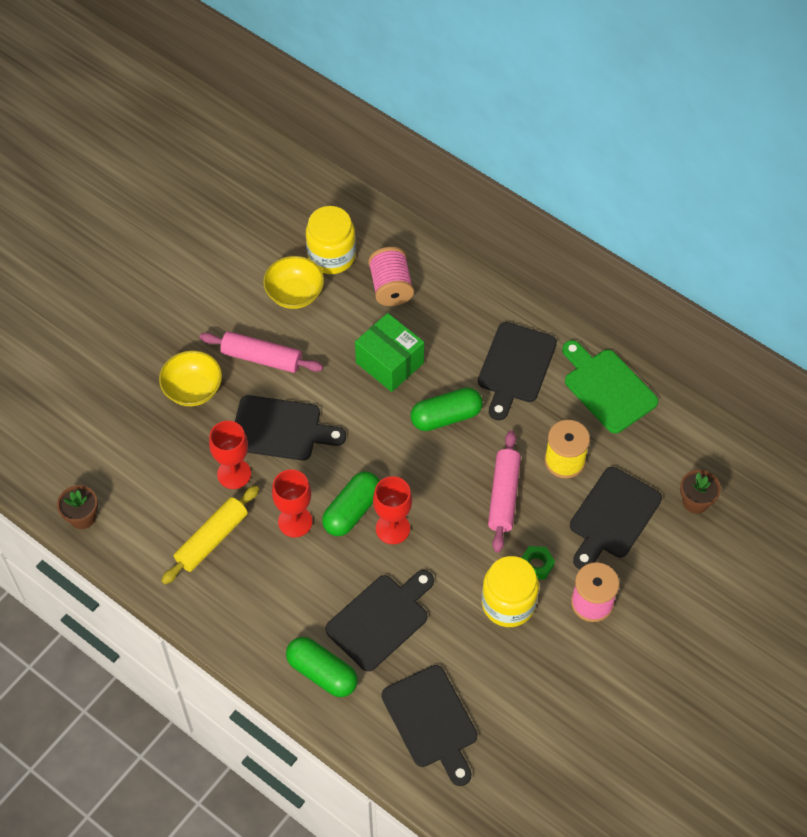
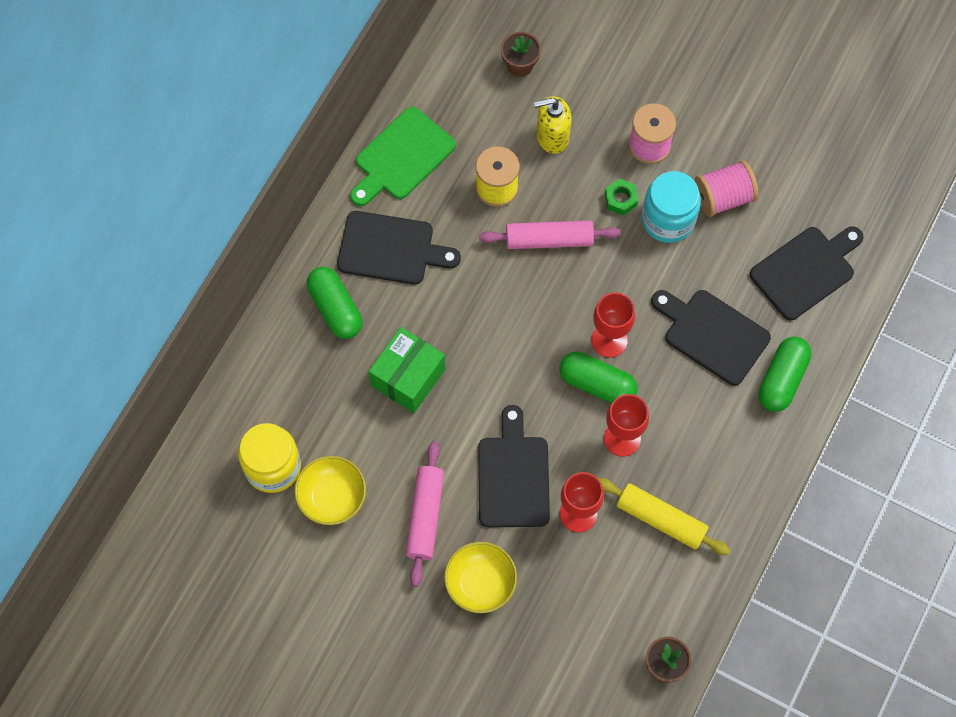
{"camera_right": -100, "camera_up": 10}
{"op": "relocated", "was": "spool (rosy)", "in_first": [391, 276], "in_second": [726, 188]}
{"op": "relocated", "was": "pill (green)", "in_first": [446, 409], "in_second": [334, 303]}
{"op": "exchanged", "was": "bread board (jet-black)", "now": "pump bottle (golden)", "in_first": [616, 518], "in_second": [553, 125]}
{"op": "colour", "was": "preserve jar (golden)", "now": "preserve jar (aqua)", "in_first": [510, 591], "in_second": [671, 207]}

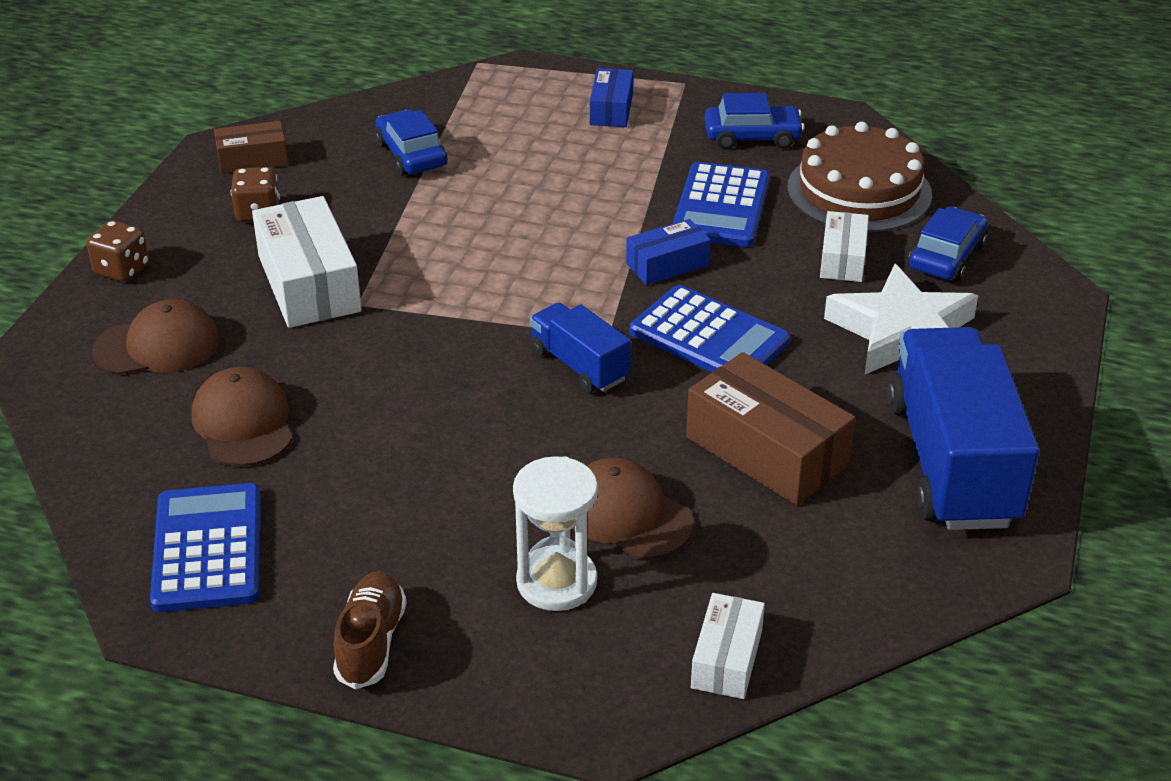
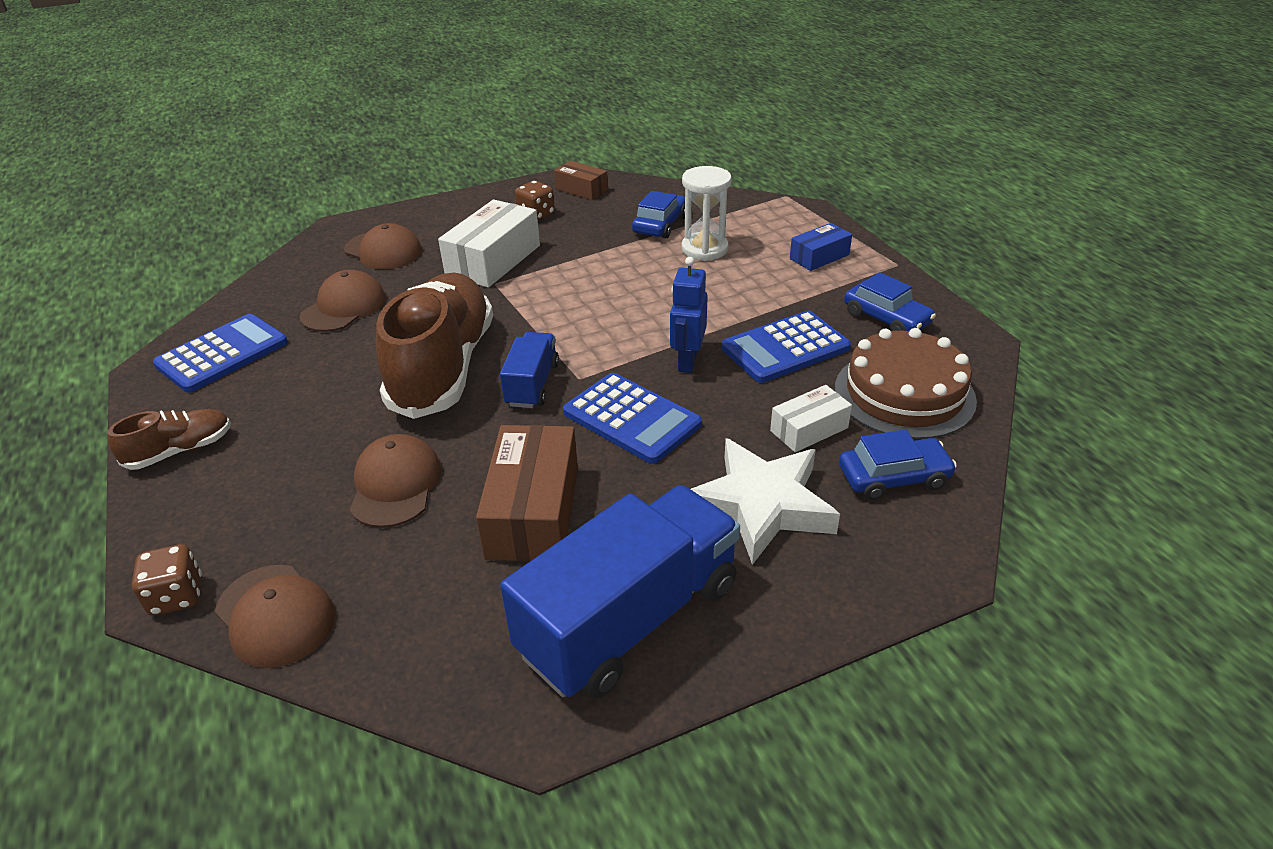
{"camera_right": 50, "camera_up": 0}
{"op": "appeared", "now": "sneaker (russet)", "in_second": [434, 346]}
{"op": "relocated", "was": "die (russet)", "in_first": [118, 251], "in_second": [167, 580]}
{"op": "relocated", "was": "sandglass (white)", "in_first": [555, 533], "in_second": [706, 213]}
{"op": "exchanged", "was": "parcel (blue)", "now": "robot figure (blue)", "in_first": [668, 252], "in_second": [689, 315]}
{"op": "exchanged", "was": "parcel (white)", "now": "cap (russet)", "in_first": [728, 646], "in_second": [275, 616]}
{"op": "spun", "was": "pocket calculator (blue)", "in_first": [710, 328], "in_second": [632, 418], "clockwise": -45}

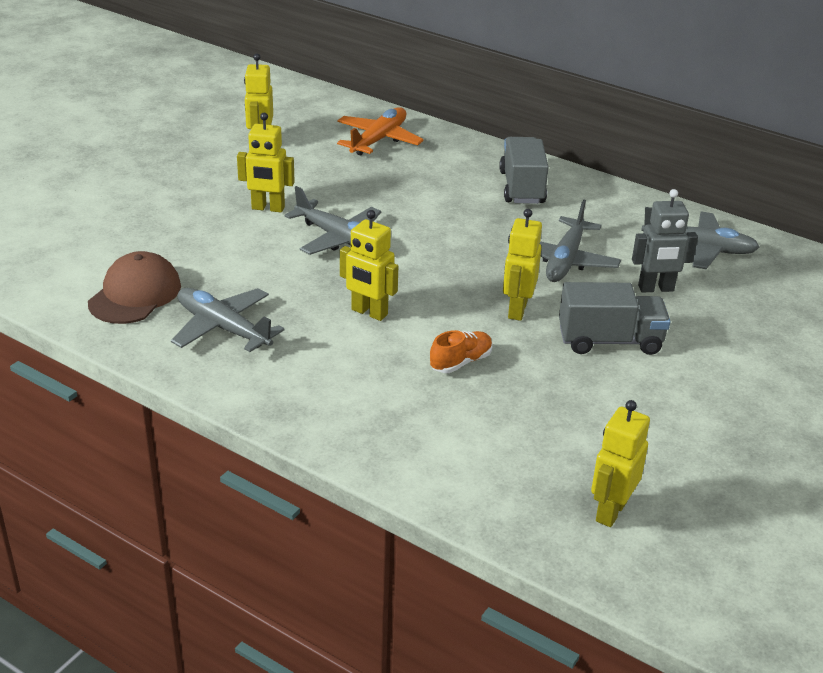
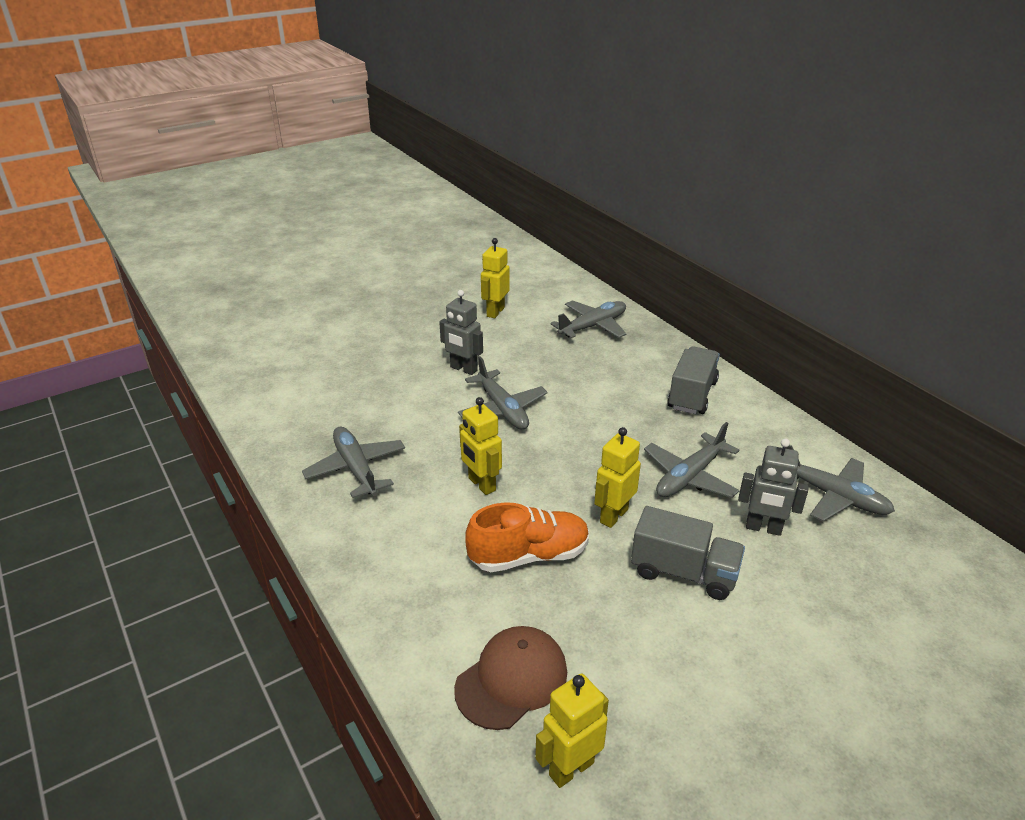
{"camera_right": 25, "camera_up": 0}
{"op": "relocated", "was": "cap (russet)", "in_first": [134, 287], "in_second": [510, 678]}
{"op": "colour", "was": "robot figure (golden)", "now": "robot figure (gray)", "in_first": [266, 162], "in_second": [461, 332]}
{"op": "colour", "was": "plane (orange-coloured)", "now": "plane (gray)", "in_first": [380, 131], "in_second": [588, 319]}
{"op": "size", "was": "sneaker (orange-coloured)", "in_first": [461, 351], "in_second": [527, 537], "ratio": 1.74}

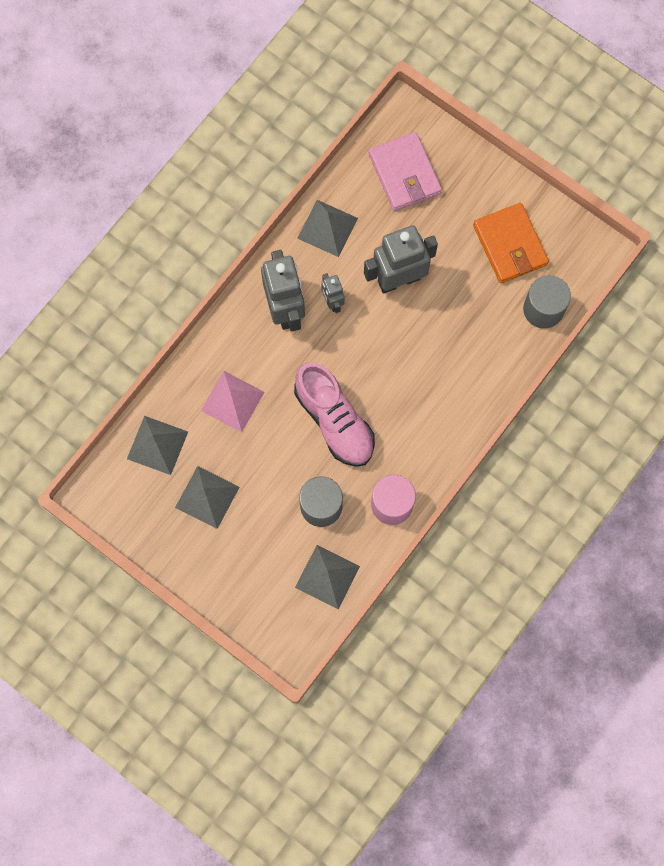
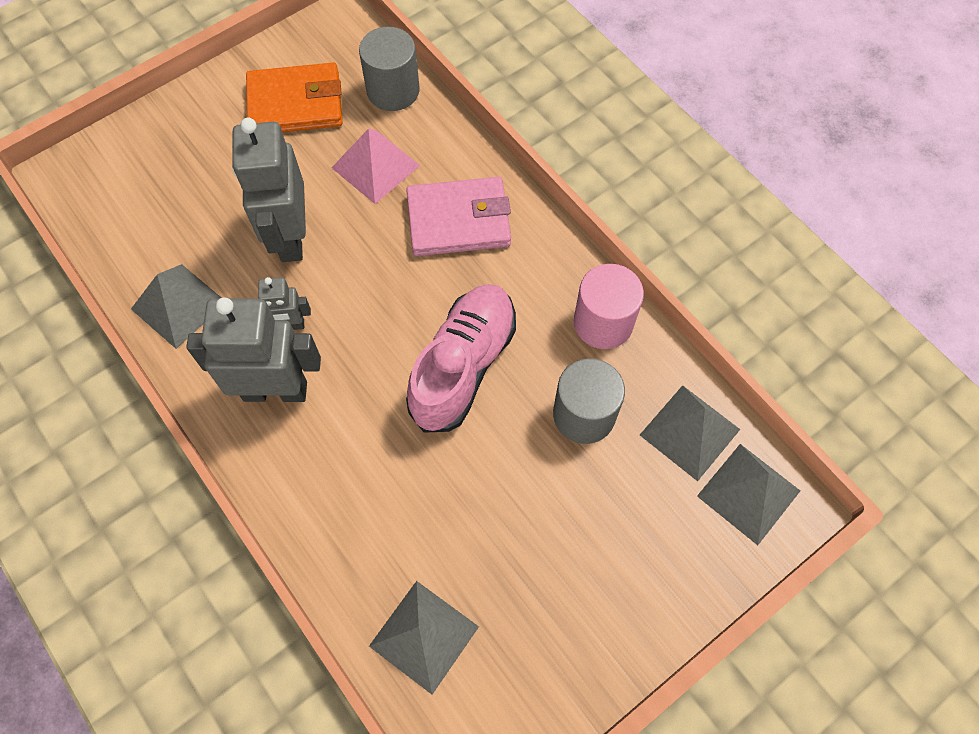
{"camera_right": -75, "camera_up": -10}
{"op": "relocated", "was": "solid pyramid (gray)", "in_first": [207, 497], "in_second": [748, 494]}
{"op": "relocated", "was": "solid pyramid (rosy)", "in_first": [233, 401], "in_second": [376, 166]}
{"op": "relocated", "was": "billfold (rosy)", "in_first": [405, 171], "in_second": [458, 216]}
{"op": "spun", "was": "sneaker (rosy)", "in_first": [334, 414], "in_second": [461, 358], "clockwise": -45}

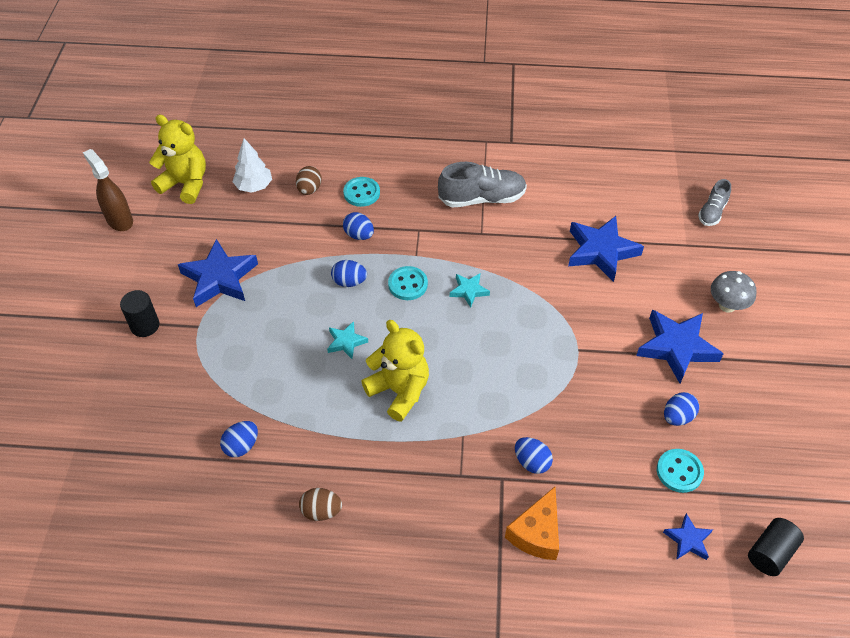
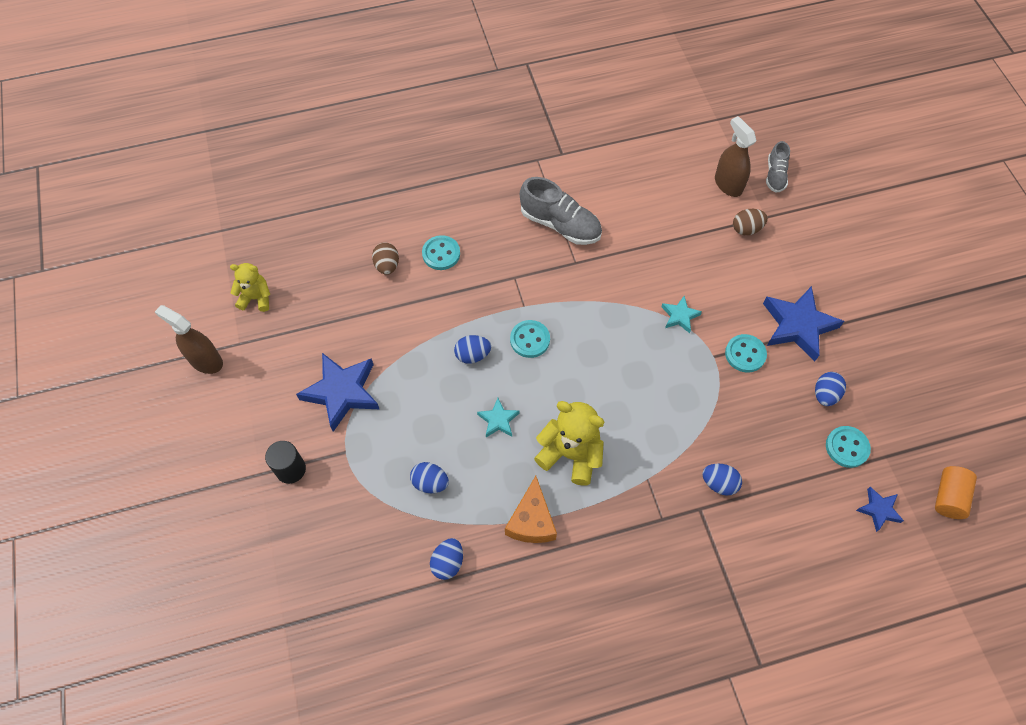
{"camera_right": -20, "camera_up": 10}
{"op": "missing", "was": "toy tree (white)", "in_first": [252, 165]}
{"op": "missing", "was": "star shape (blue)", "in_first": [606, 249]}
{"op": "missing", "was": "mushroom (gray)", "in_first": [733, 292]}
{"op": "appeared", "now": "spray bottle (russet)", "in_second": [735, 156]}
{"op": "appeared", "now": "sewing button (aqua)", "in_second": [746, 353]}
{"op": "relocated", "was": "egg (russet)", "in_first": [320, 504], "in_second": [750, 222]}
{"op": "relocated", "was": "egg (blue)", "in_first": [358, 226], "in_second": [429, 477]}
{"op": "relocated", "was": "star shape (aqua)", "in_first": [470, 290], "in_second": [681, 314]}
{"op": "relocated", "was": "cheese (orange-coloured)", "in_first": [532, 523], "in_second": [531, 509]}
{"op": "colour", "was": "cylinder (jet-black)", "now": "cylinder (orange-coloured)", "in_first": [776, 547], "in_second": [956, 492]}
{"op": "spun", "was": "sneaker (gray)", "in_first": [482, 185], "in_second": [561, 211], "clockwise": 60}
{"op": "size", "was": "teddy bear (golden)", "in_first": [177, 159], "in_second": [250, 287], "ratio": 0.62}

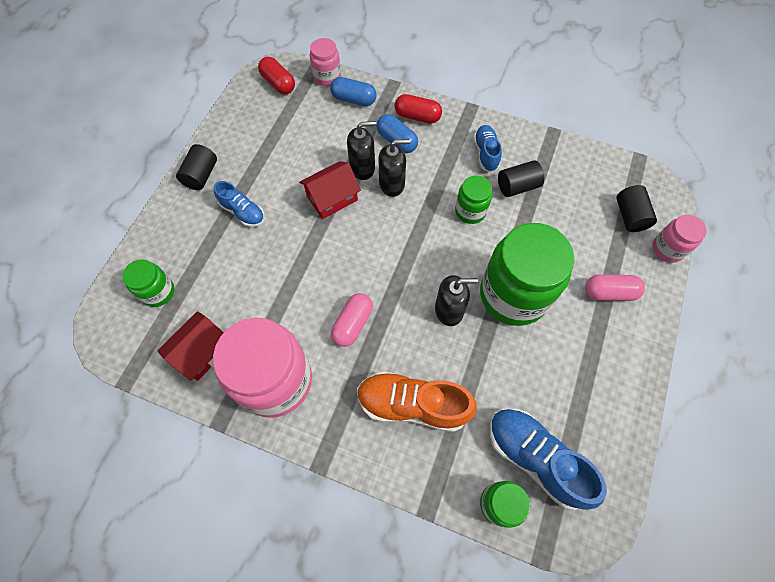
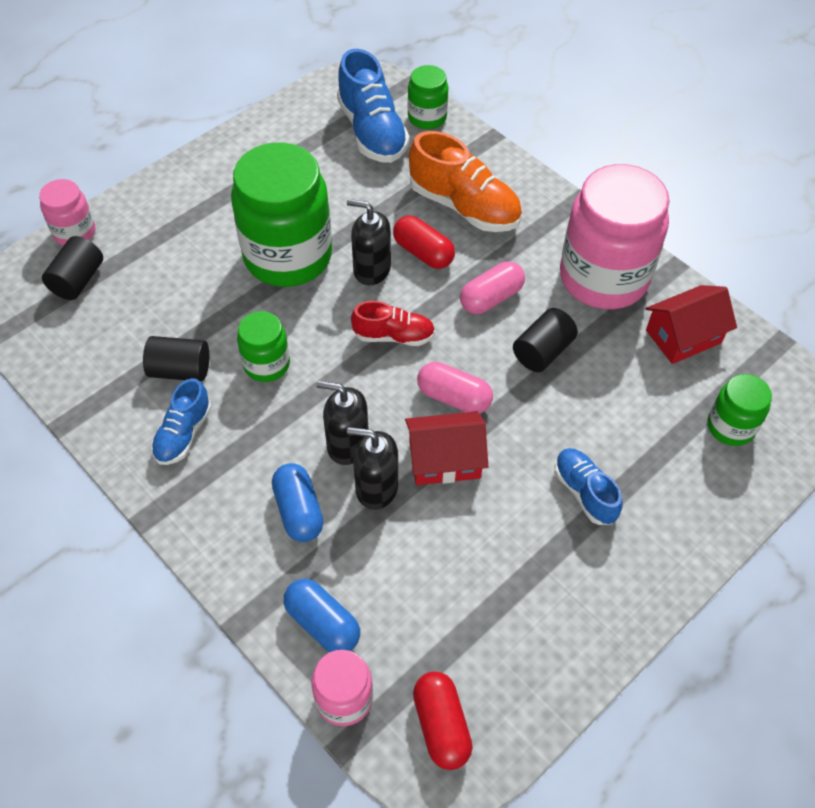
{"camera_right": -155, "camera_up": -10}
{"op": "appeared", "now": "sneaker (scarlet)", "in_second": [393, 323]}
{"op": "relocated", "was": "cylinder (jet-black)", "in_first": [196, 167], "in_second": [545, 340]}
{"op": "relocated", "was": "pill (scarlet)", "in_first": [418, 109], "in_second": [424, 242]}
{"op": "relocated", "was": "pill (rosy)", "in_first": [615, 288], "in_second": [455, 388]}

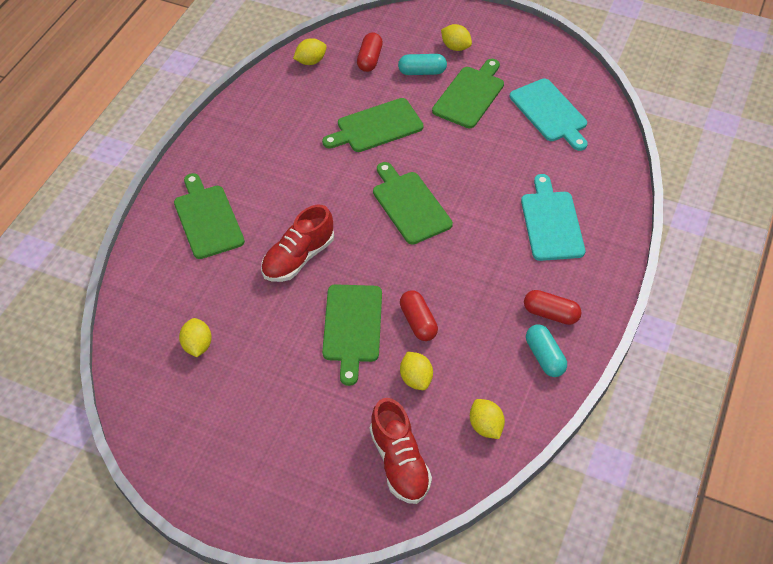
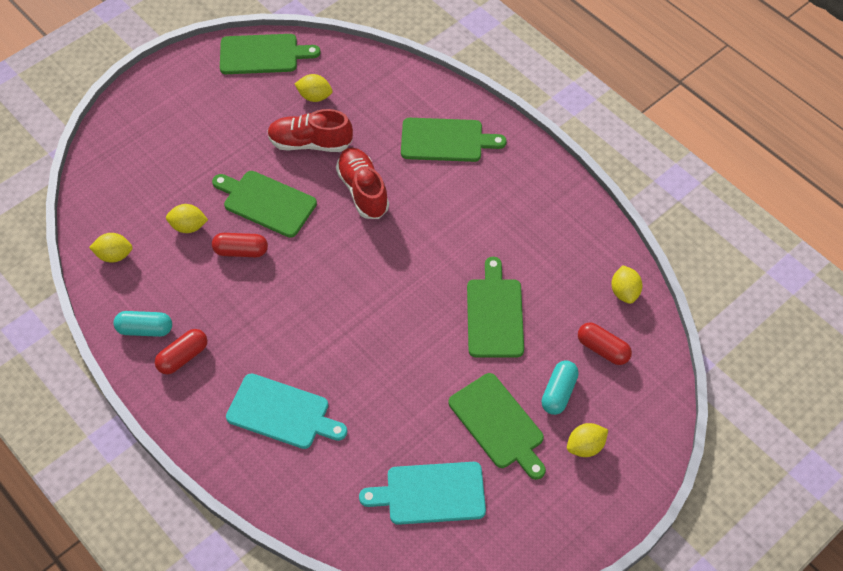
{"camera_right": 115, "camera_up": 5}
{"op": "relocated", "was": "sneaker (scarlet)", "in_first": [401, 451], "in_second": [310, 130]}
{"op": "relocated", "was": "bread board (green)", "in_first": [413, 203], "in_second": [270, 54]}

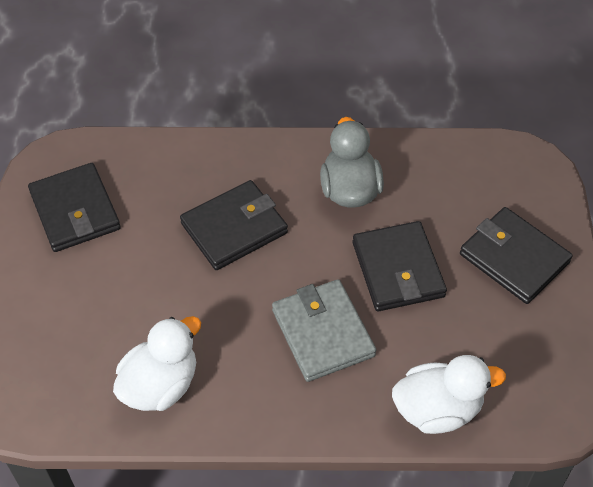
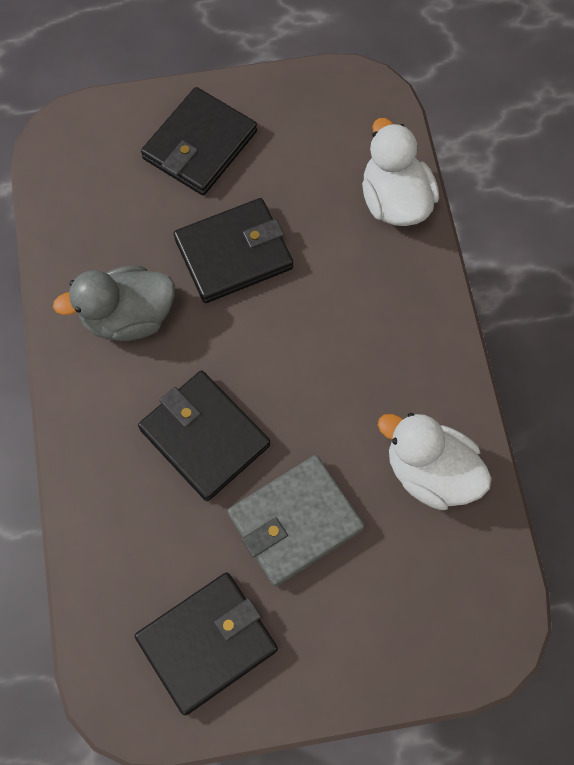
{"camera_right": -100, "camera_up": 15}
{"op": "relocated", "was": "billfold (gray)", "in_first": [324, 330], "in_second": [296, 521]}

